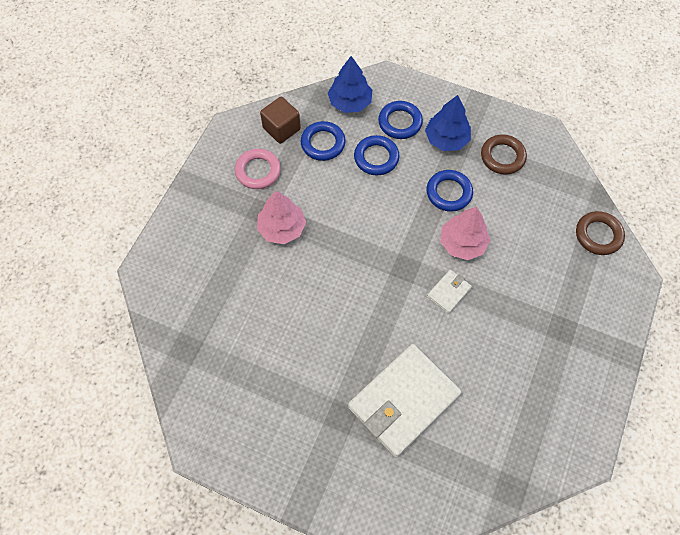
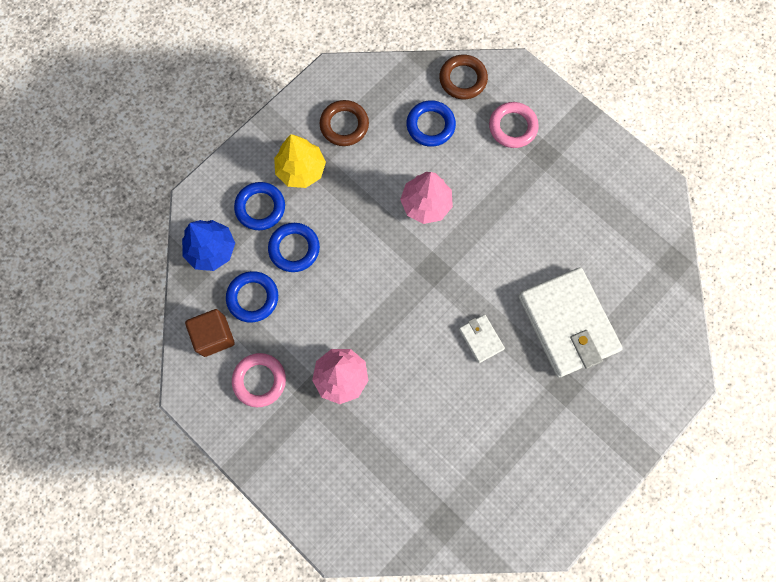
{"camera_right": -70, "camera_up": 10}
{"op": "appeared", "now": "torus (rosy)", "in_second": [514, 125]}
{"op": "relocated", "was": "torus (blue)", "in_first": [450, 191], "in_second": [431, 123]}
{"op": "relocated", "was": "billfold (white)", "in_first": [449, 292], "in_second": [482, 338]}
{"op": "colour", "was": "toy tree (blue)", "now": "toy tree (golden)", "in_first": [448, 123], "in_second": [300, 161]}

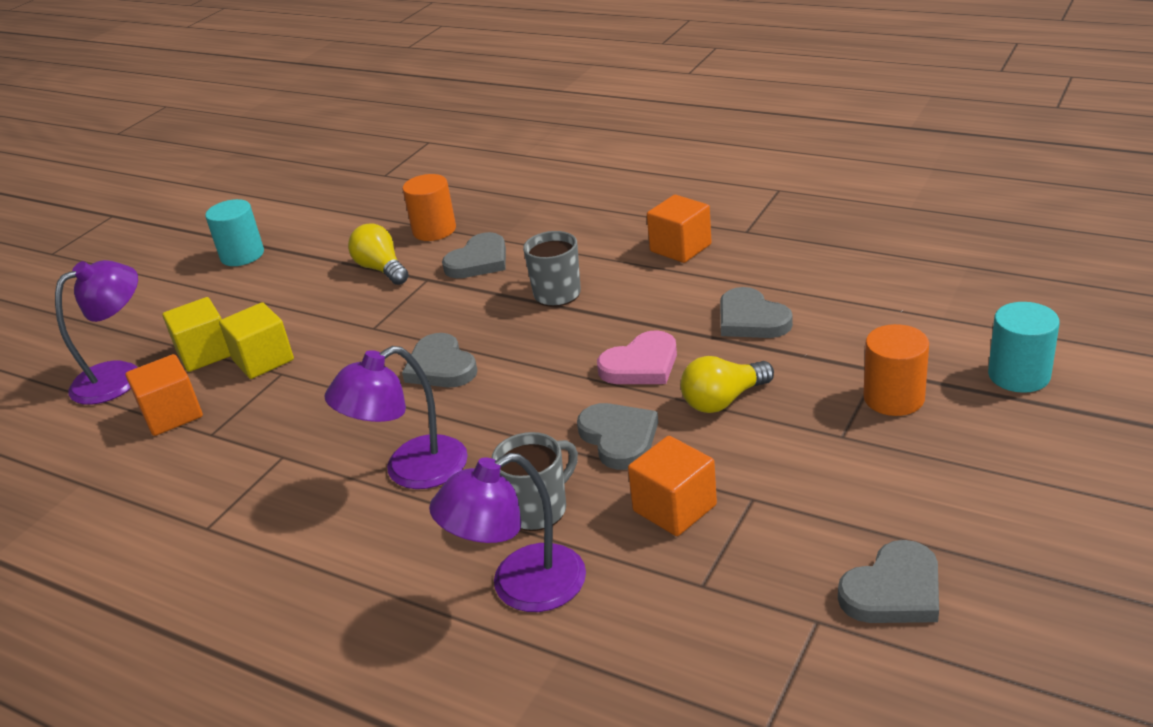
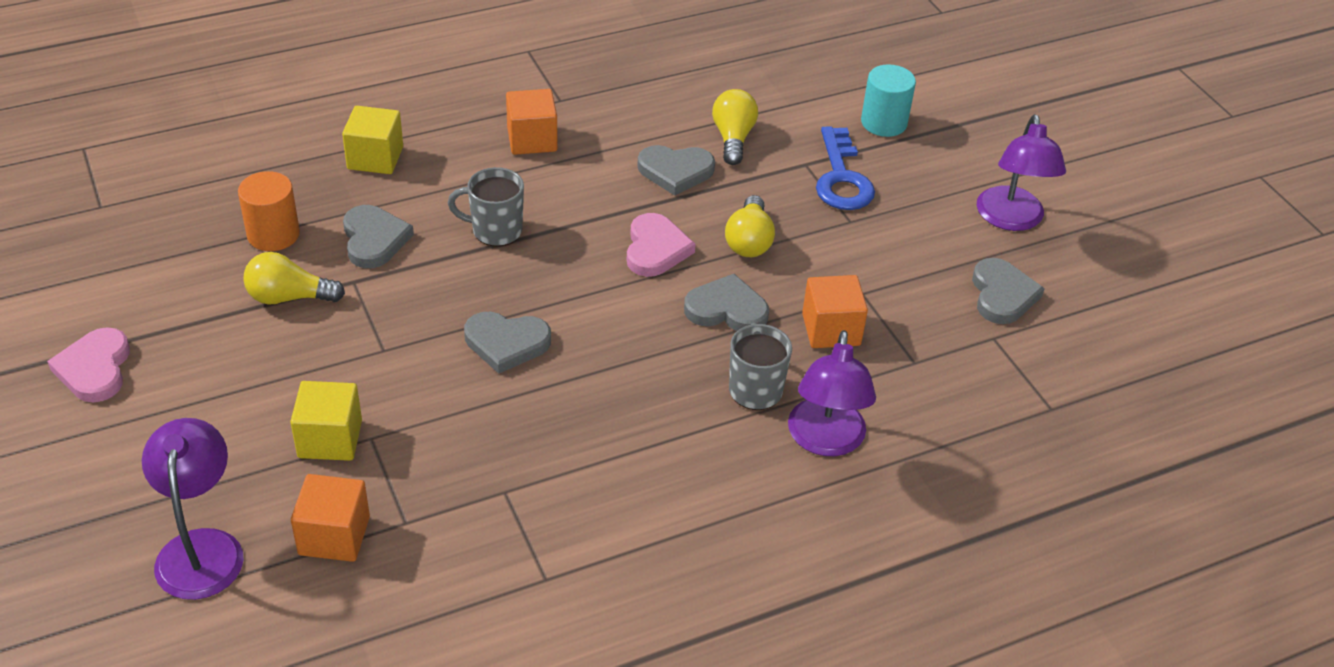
{"camera_right": -60, "camera_up": 10}
{"op": "appeared", "now": "bulb (golden)", "in_second": [735, 127]}
{"op": "relocated", "was": "solid cube (golden)", "in_first": [196, 334], "in_second": [372, 140]}
{"op": "relocated", "was": "reading lamp (purple)", "in_first": [396, 417], "in_second": [1021, 172]}
{"op": "exchanged", "was": "cylinder (aqua)", "now": "heart (rosy)", "in_first": [234, 232], "in_second": [88, 365]}
{"op": "exchanged", "was": "cylinder (orange-coloured)", "now": "door key (blue)", "in_first": [896, 370], "in_second": [845, 168]}

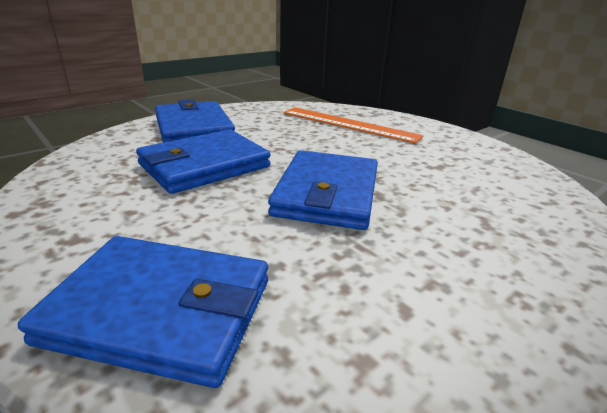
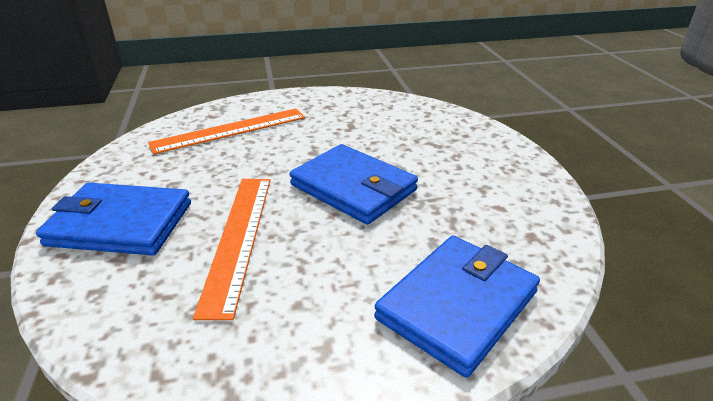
{"camera_right": -60, "camera_up": 5}
{"op": "exchanged", "was": "billfold (blue)", "now": "straightedge (orange-coloured)", "in_first": [203, 161], "in_second": [231, 249]}

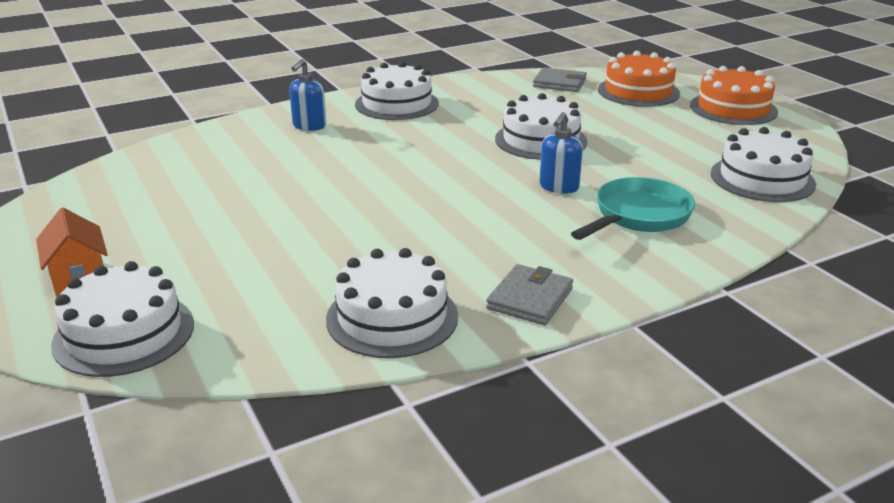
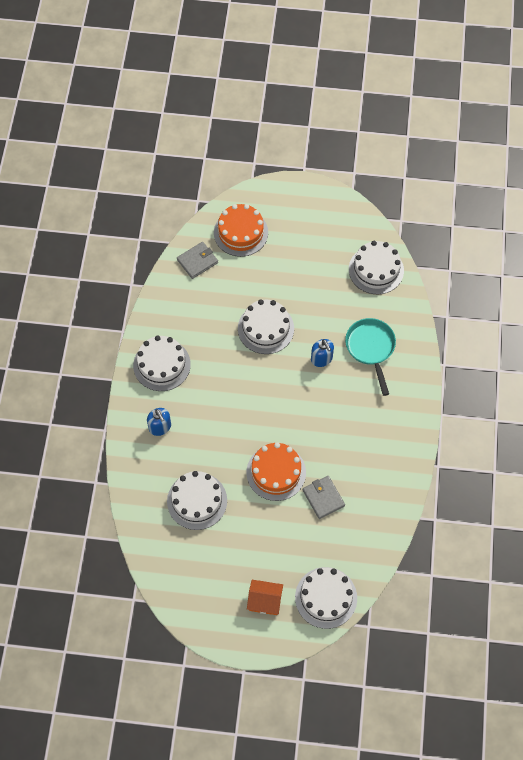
{"camera_right": -55, "camera_up": 35}
{"op": "relocated", "was": "layer cake (white)", "in_first": [392, 303], "in_second": [197, 500]}
{"op": "relocated", "was": "billfold (gray)", "in_first": [529, 294], "in_second": [324, 497]}
{"op": "relocated", "was": "layer cake (orange-coloured)", "in_first": [734, 95], "in_second": [276, 471]}

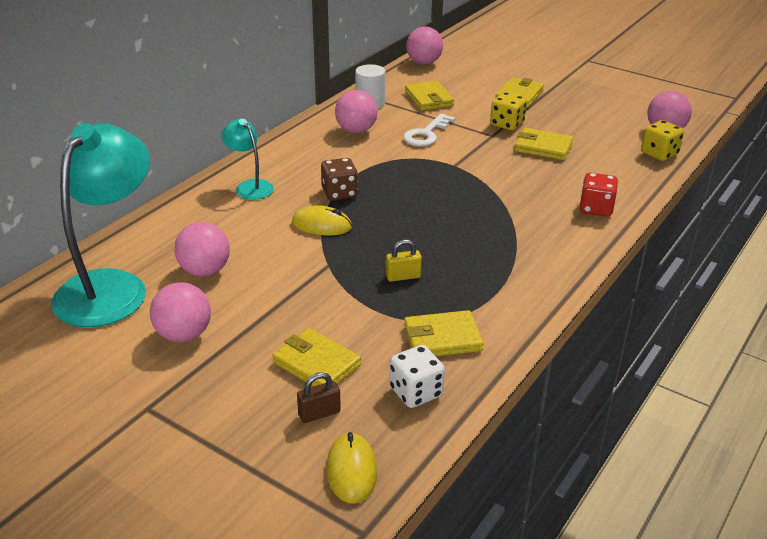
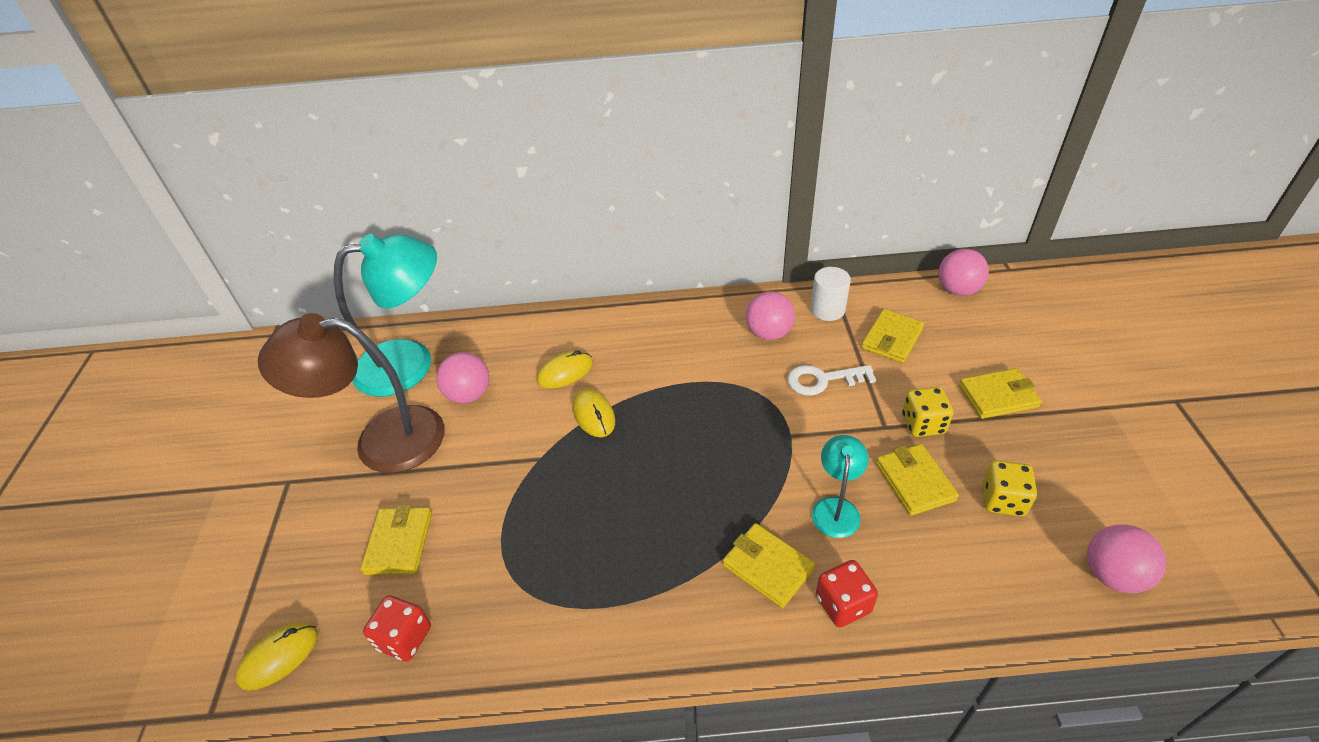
{"camera_right": 55, "camera_up": 10}
{"op": "missing", "was": "small lock (russet)", "in_first": [319, 397]}
{"op": "missing", "was": "die (russet)", "in_first": [339, 179]}
{"op": "missing", "was": "small lock (golden)", "in_first": [404, 260]}
{"op": "appeared", "now": "computer mouse (golden)", "in_second": [565, 369]}
{"op": "relocated", "was": "reading lamp (aqua)", "in_first": [247, 159], "in_second": [840, 486]}
{"op": "relocated", "was": "billfold (golden)", "in_first": [444, 333], "in_second": [769, 565]}
{"op": "relocated", "was": "die (golden)", "in_first": [662, 140], "in_second": [1009, 488]}
{"op": "exchanged", "was": "sphere (rosy)", "now": "reading lamp (russet)", "in_first": [180, 312], "in_second": [351, 393]}
{"op": "colour", "was": "die (white)", "now": "die (scarlet)", "in_first": [417, 376], "in_second": [397, 628]}

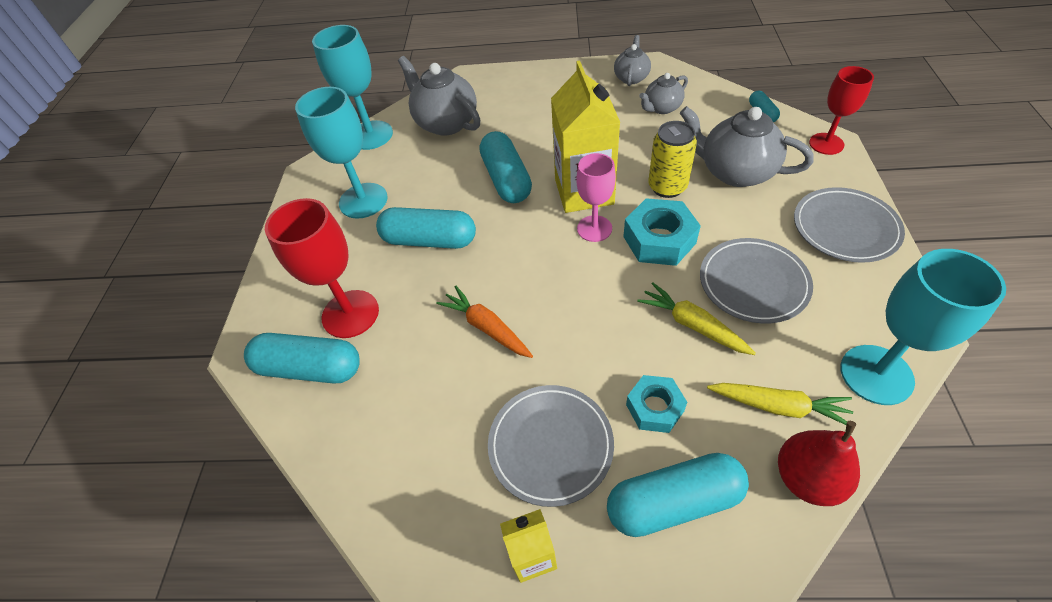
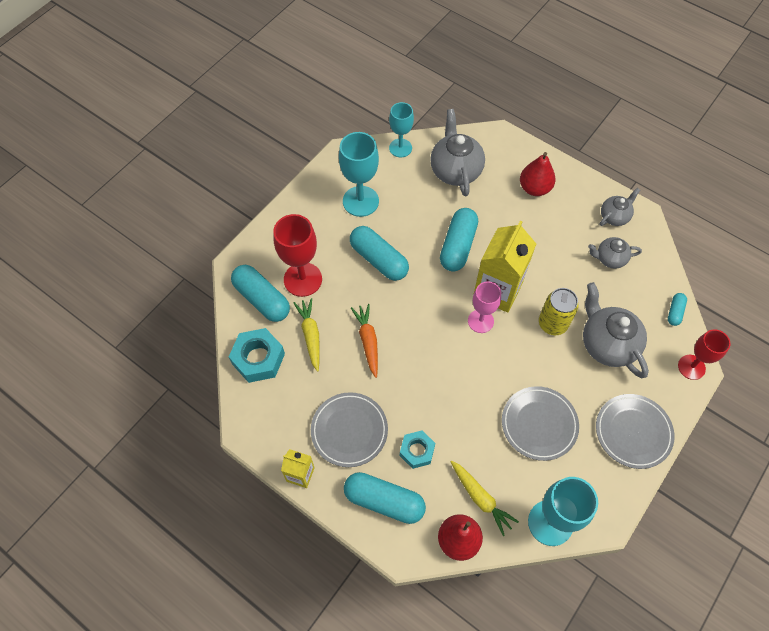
{"camera_right": 30, "camera_up": 10}
{"op": "appeared", "now": "toy pear (scarlet)", "in_second": [537, 174]}
{"op": "relocated", "was": "nut (aqua)", "in_first": [662, 232], "in_second": [257, 355]}
{"op": "relocated", "was": "root vegetable (golden)", "in_first": [696, 318], "in_second": [307, 335]}
{"op": "size", "was": "wine glass (aqua)", "in_first": [352, 87], "in_second": [401, 129], "ratio": 0.66}

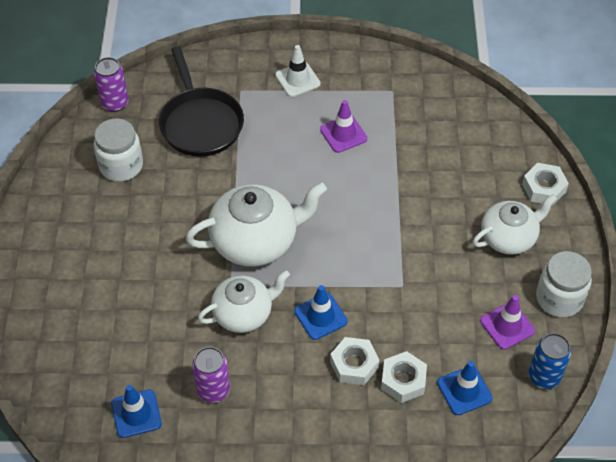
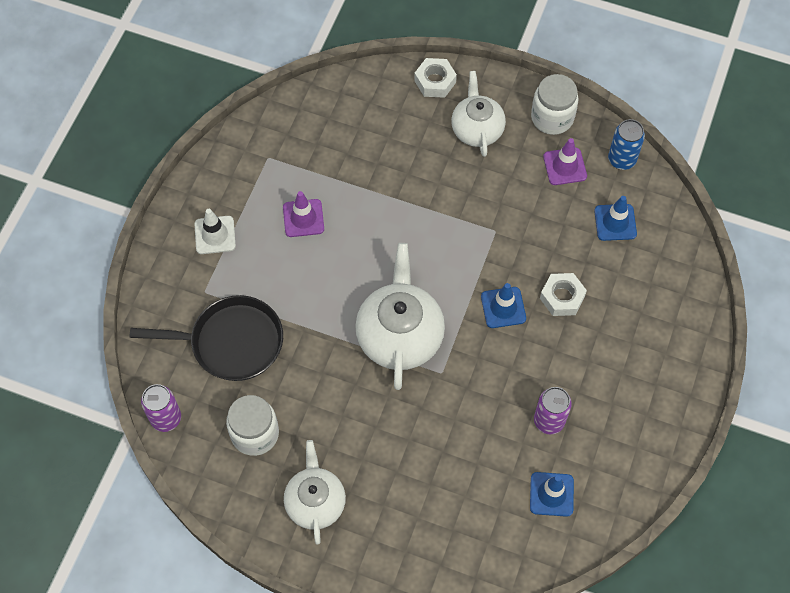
{"camera_right": -70, "camera_up": 10}
{"op": "missing", "was": "nut (white)", "in_first": [404, 377]}
{"op": "relocated", "was": "china teapot (white)", "in_first": [244, 301], "in_second": [315, 492]}

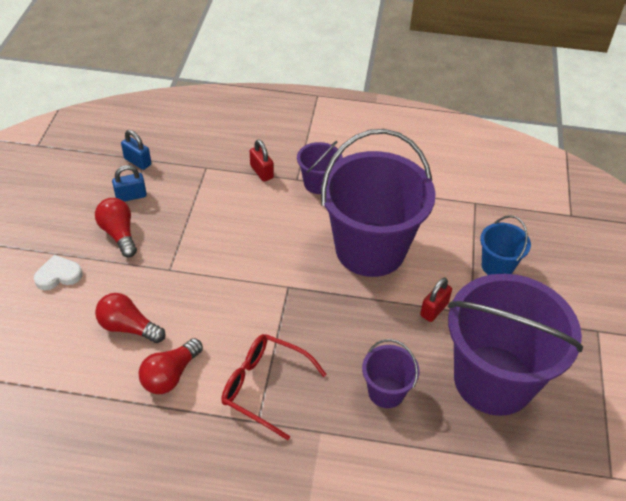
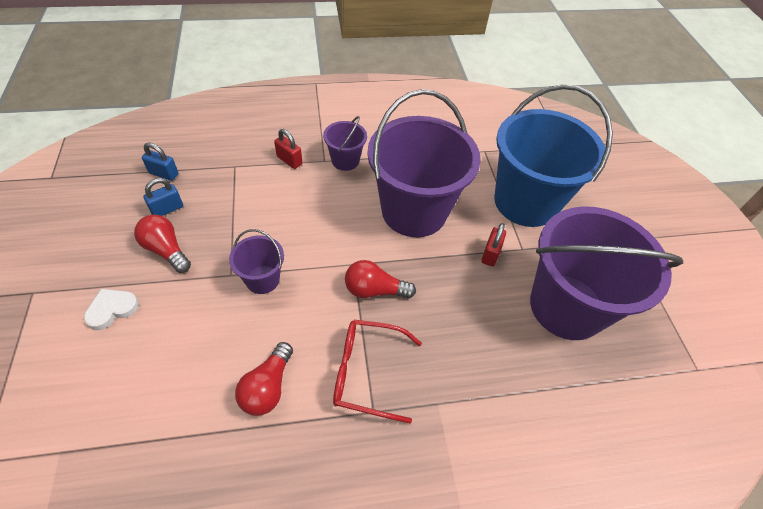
{"camera_right": -20, "camera_up": 5}
{"op": "relocated", "was": "bulb (scarlet)", "in_first": [130, 318], "in_second": [380, 279]}
{"op": "relocated", "was": "bucket (purple)", "in_first": [391, 373], "in_second": [256, 261]}
{"op": "size", "was": "bucket (blue)", "in_first": [505, 245], "in_second": [553, 155], "ratio": 2.22}

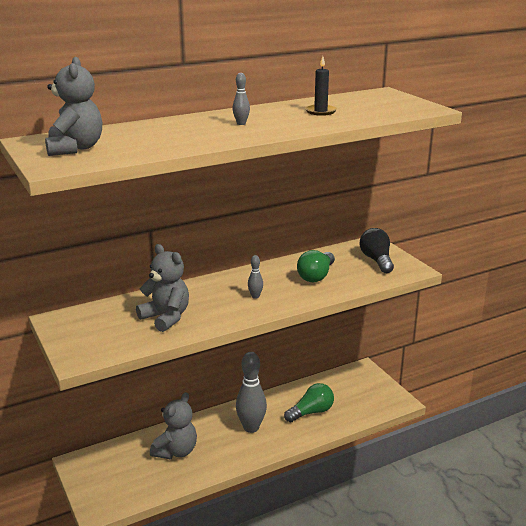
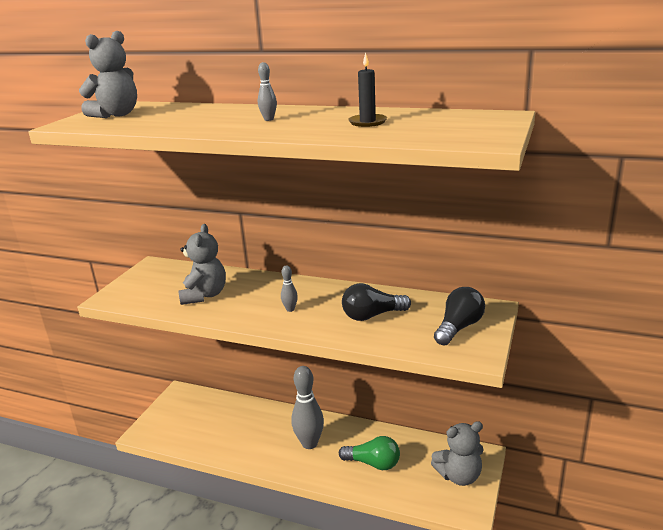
{"camera_right": 50, "camera_up": 0}
{"op": "relocated", "was": "teddy bear (gray)", "in_first": [173, 425], "in_second": [457, 453]}
{"op": "colour", "was": "bulb (green)", "now": "bulb (jet-black)", "in_first": [316, 266], "in_second": [376, 302]}

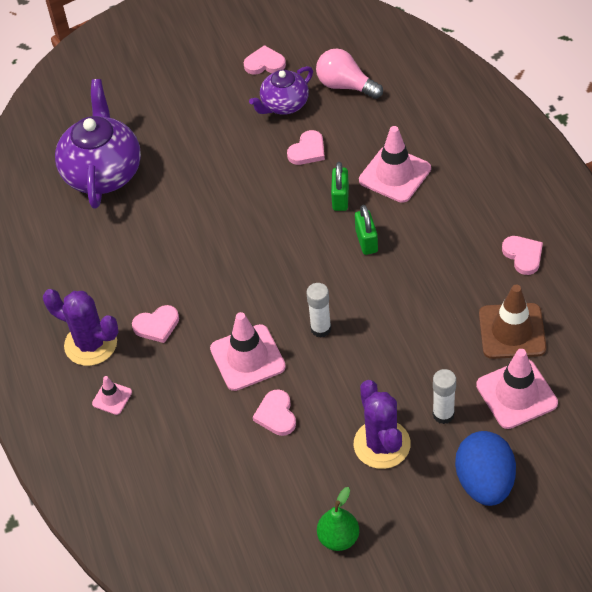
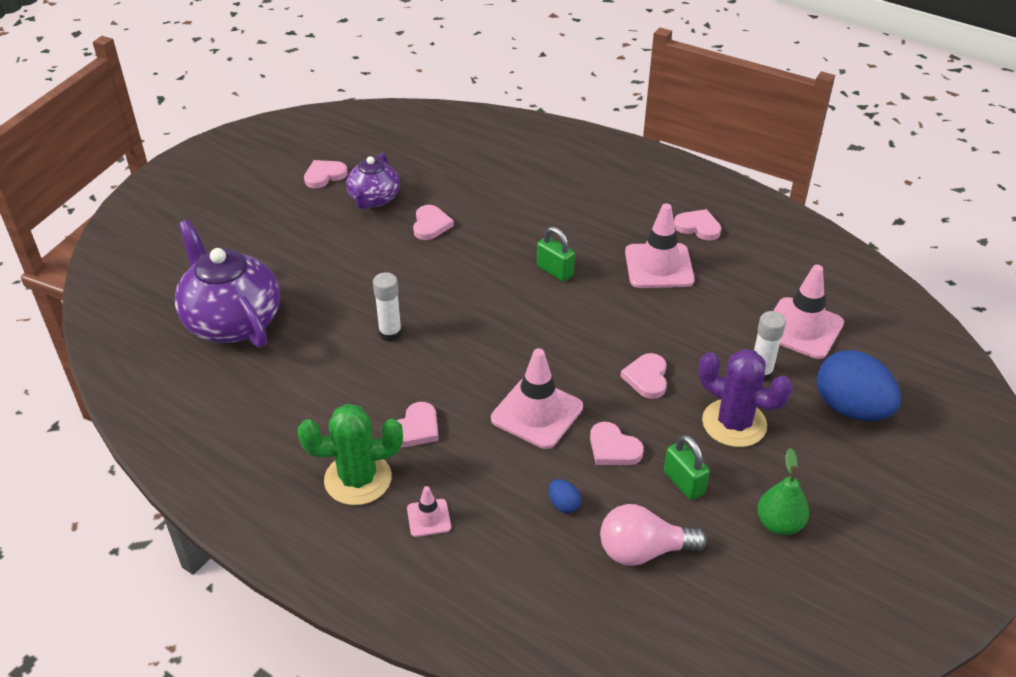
{"camera_right": -40, "camera_up": -10}
{"op": "missing", "was": "safety cone (russet)", "in_first": [512, 322]}
{"op": "appeared", "now": "egg (blue)", "in_second": [565, 496]}
{"op": "appeared", "now": "heart (rosy)", "in_second": [644, 376]}
{"op": "relocated", "was": "stick of glue (white)", "in_first": [318, 310], "in_second": [387, 307]}
{"op": "relocated", "was": "bulb (rosy)", "in_first": [349, 74], "in_second": [653, 535]}
{"op": "relocated", "was": "small lock (green)", "in_first": [340, 186], "in_second": [687, 467]}
{"op": "relocated", "was": "safety cone (rosy)", "in_first": [395, 164], "in_second": [660, 245]}
{"op": "colour", "was": "saguaro cactus (purple)", "now": "saguaro cactus (green)", "in_first": [81, 327], "in_second": [350, 454]}

